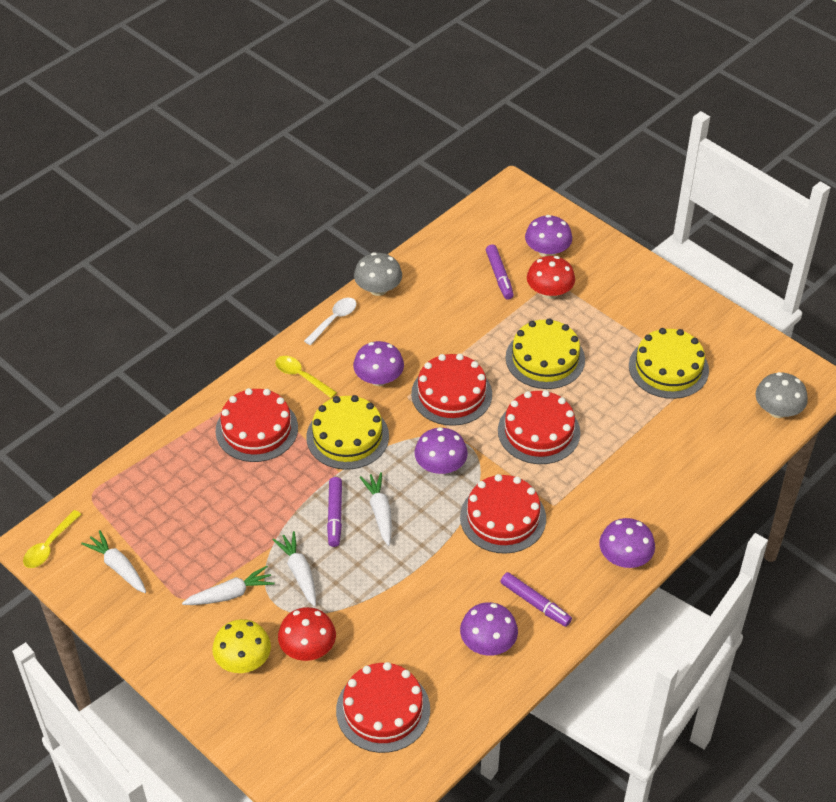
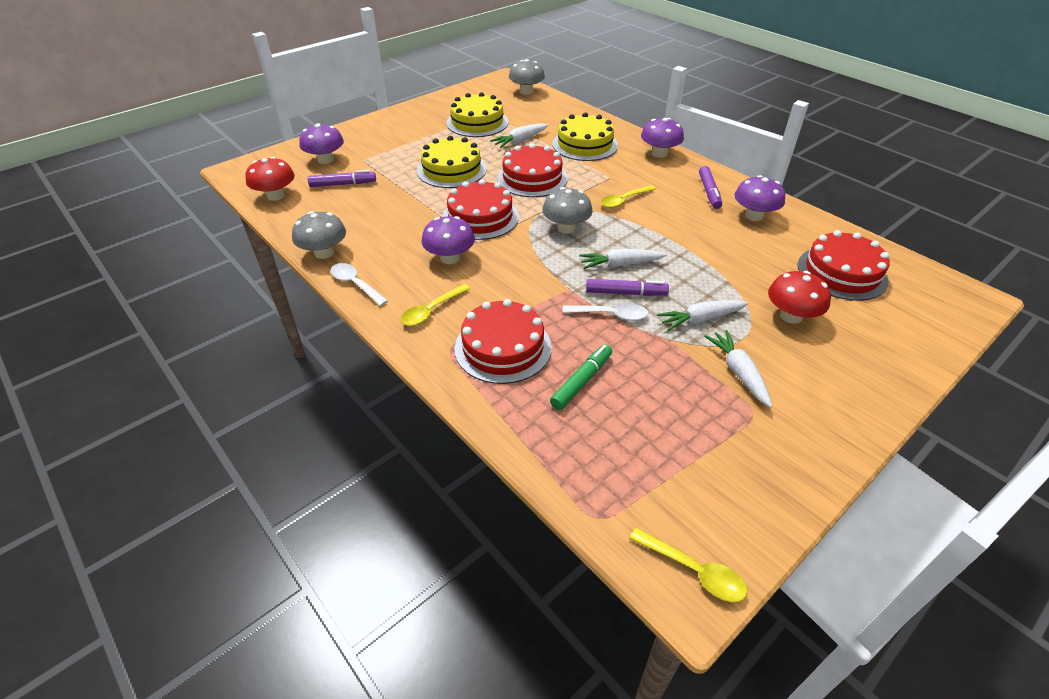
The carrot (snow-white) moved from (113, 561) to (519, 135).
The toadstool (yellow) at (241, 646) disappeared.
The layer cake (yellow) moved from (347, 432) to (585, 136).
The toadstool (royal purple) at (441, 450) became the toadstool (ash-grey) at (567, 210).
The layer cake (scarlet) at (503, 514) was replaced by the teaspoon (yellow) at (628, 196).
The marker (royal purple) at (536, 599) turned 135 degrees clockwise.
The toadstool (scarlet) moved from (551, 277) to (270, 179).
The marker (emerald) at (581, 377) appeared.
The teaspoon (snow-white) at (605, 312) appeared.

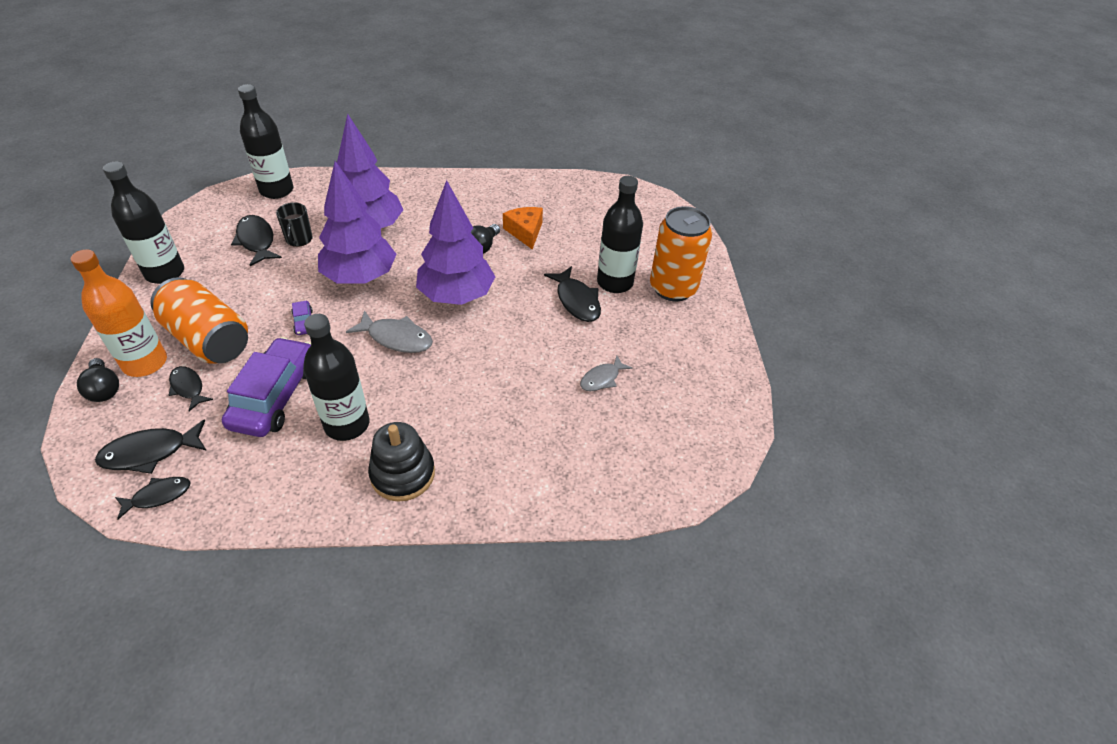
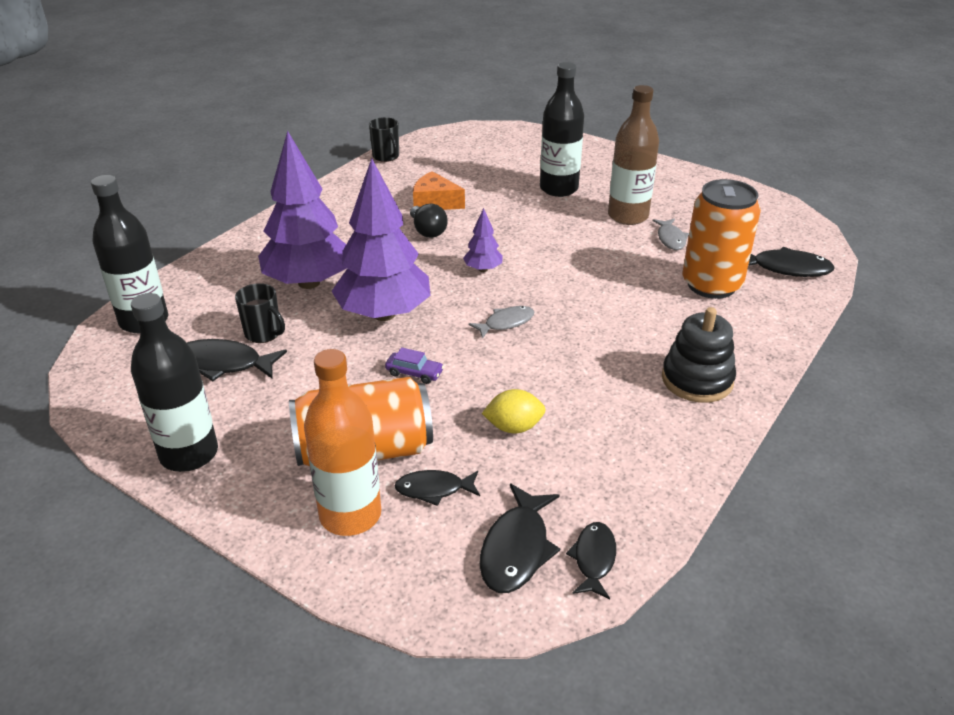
The lightbulb (ebony) at (98, 380) disappeared.
The toy car (royal purple) at (266, 387) was replaced by the toy lemon (yellow) at (514, 411).
The drink bottle (ebony) at (336, 377) disappeared.
The toy fish (ash-grey) at (389, 331) changed to 0.65 times the size.
The toy tree (royal purple) at (455, 242) changed to 0.44 times the size.
The toy fish (ebony) moved from (572, 294) to (791, 262).
The can (orange-coloured) moved from (681, 253) to (722, 239).
The mug (ebony) at (384, 139) appeared.
The drink bottle (russet) at (633, 155) appeared.

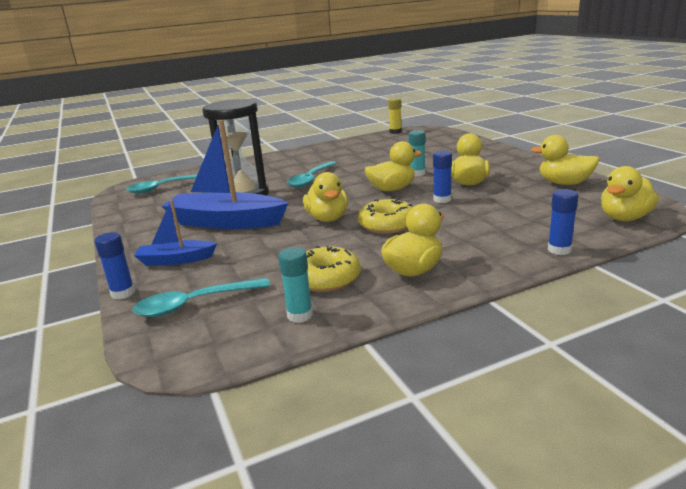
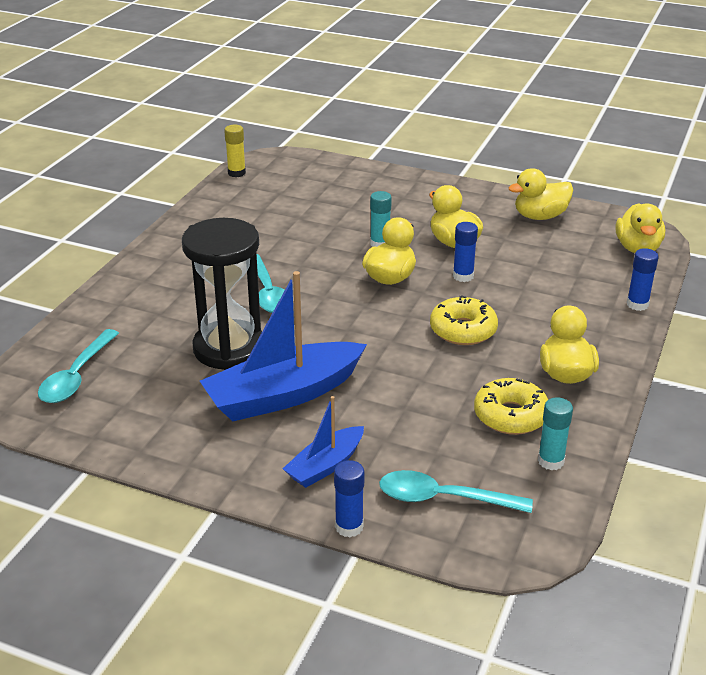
The teaspoon (teal) at (201, 297) turned 75 degrees clockwise.
The toy duck (yellow) at (325, 197) disappeared.

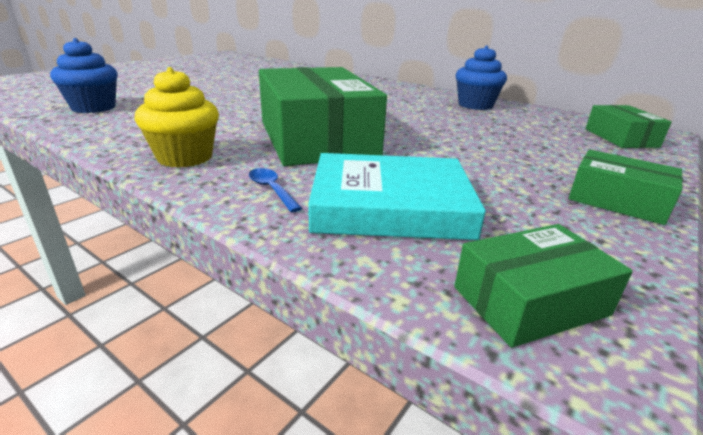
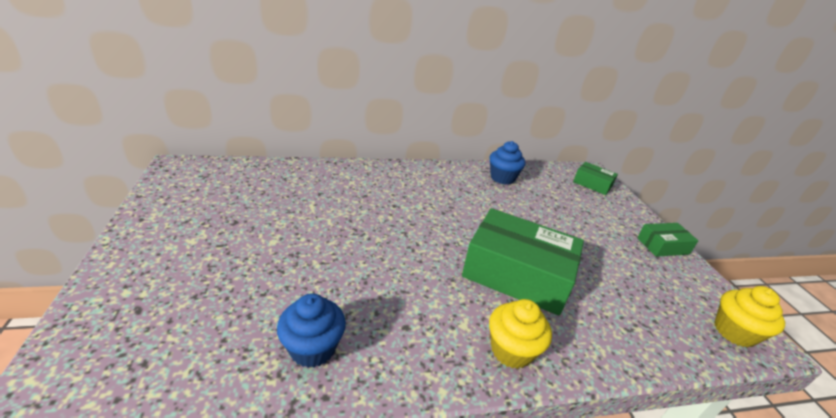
The teaspoon (blue) at (275, 190) disappeared.
The hardback (teal) at (397, 196) disappeared.
The package (emerald) at (543, 286) was replaced by the muffin (yellow) at (750, 316).

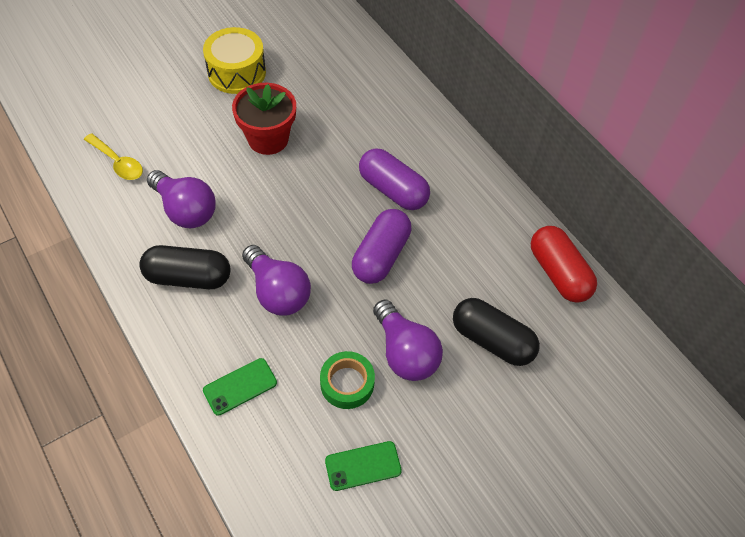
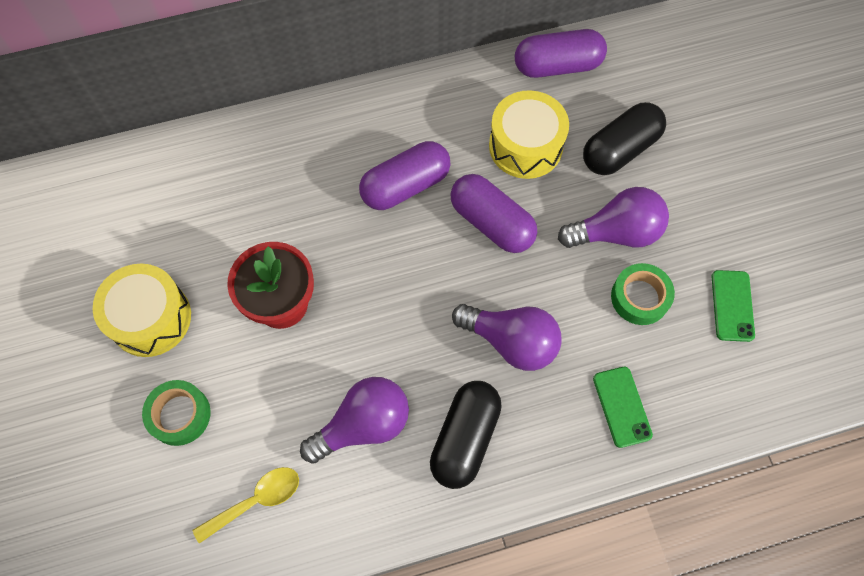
The lightbulb (royal purple) at (276, 280) turned 45 degrees clockwise.
The pill (scarlet) at (564, 264) became the pill (royal purple) at (561, 53).
The sticky tape (emerald) at (176, 413) appeared.
The drum (yellow) at (529, 134) appeared.

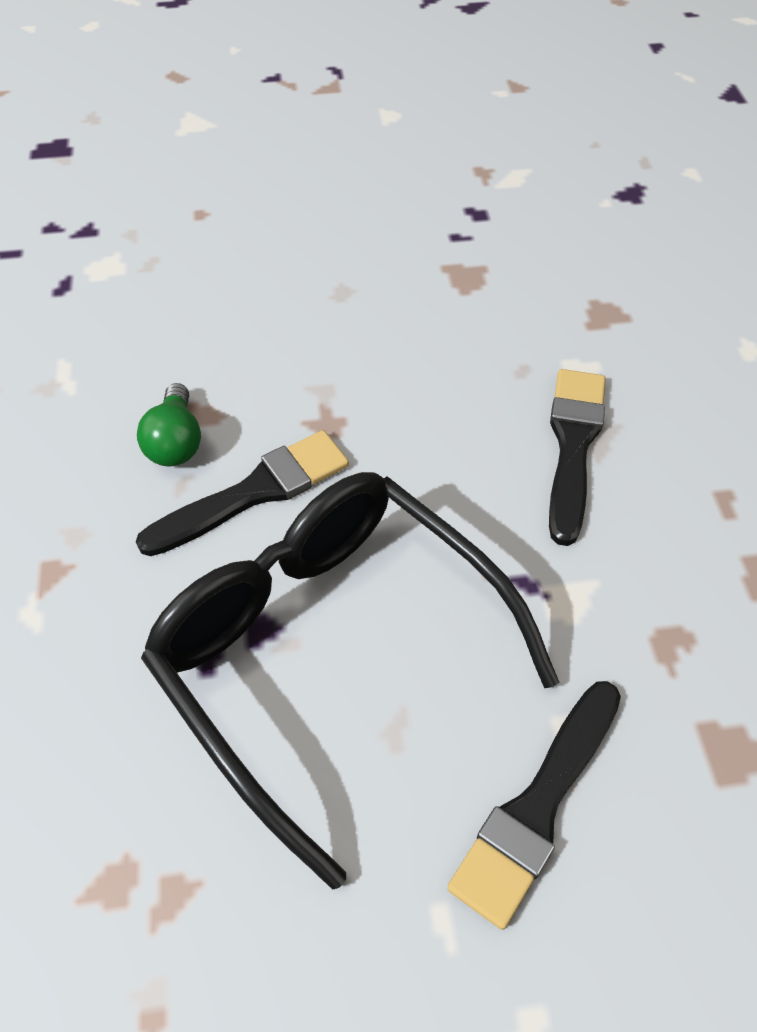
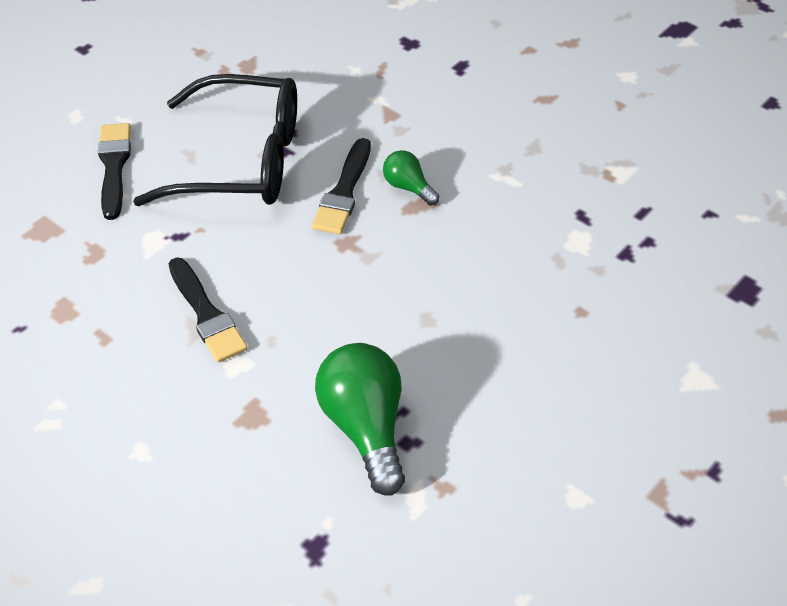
The lightbulb (emerald) at (360, 419) appeared.

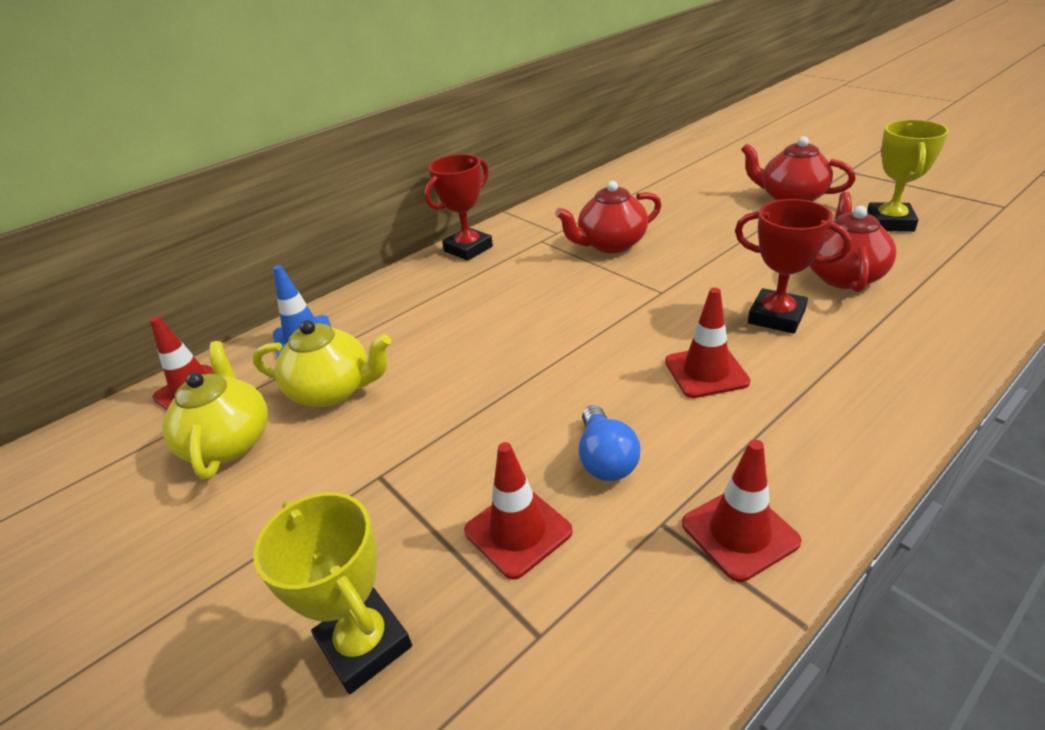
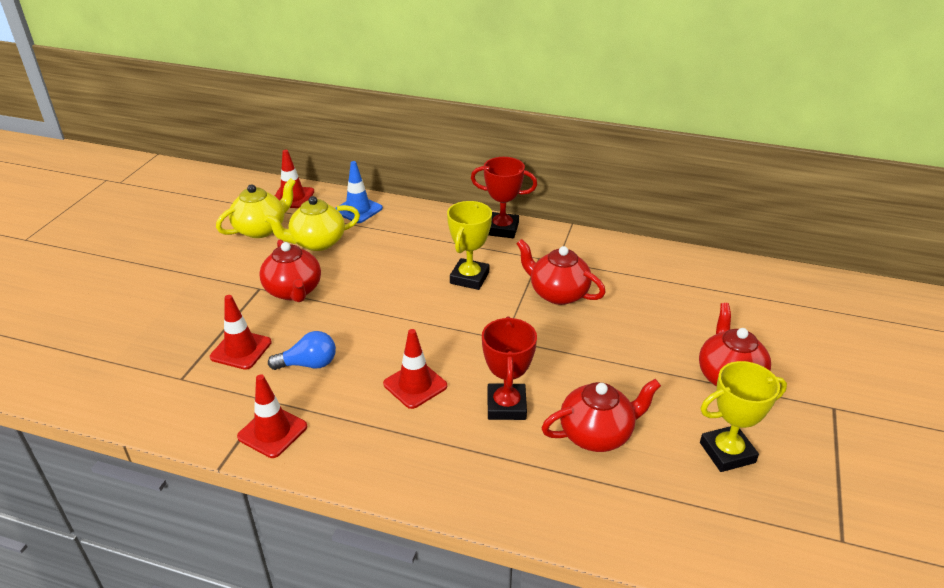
The teapot (yellow) at (322, 363) turned 90 degrees clockwise.
The trophy (yellow) moved from (332, 593) to (469, 245).
The lightbulb (blue) at (610, 443) turned 150 degrees counterclockwise.
The teapot (scarlet) at (290, 270) appeared.

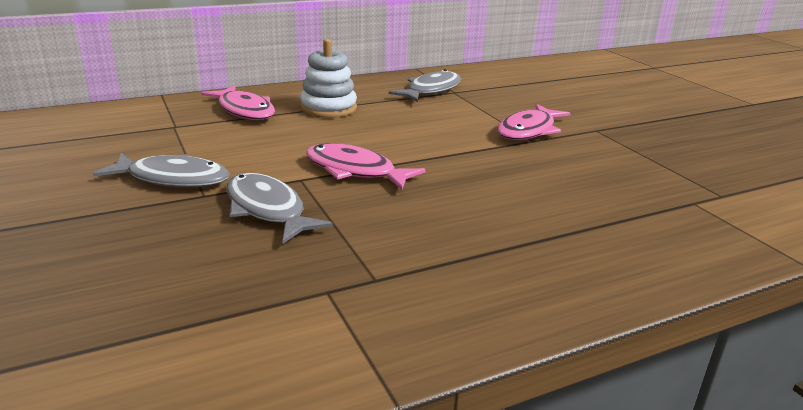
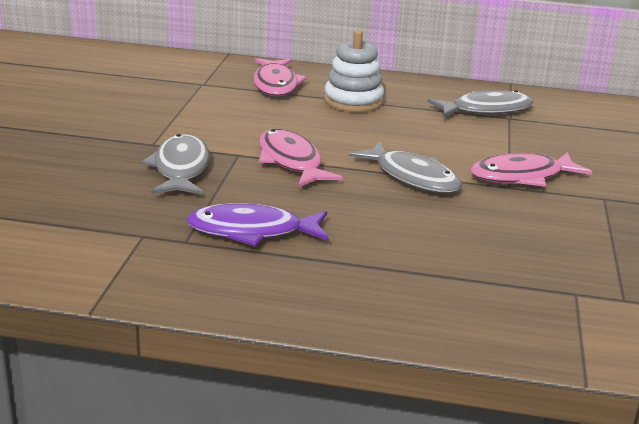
The toy fish (ash-grey) moved from (161, 170) to (405, 167).
The toy fish (royal purple) at (257, 224) appeared.

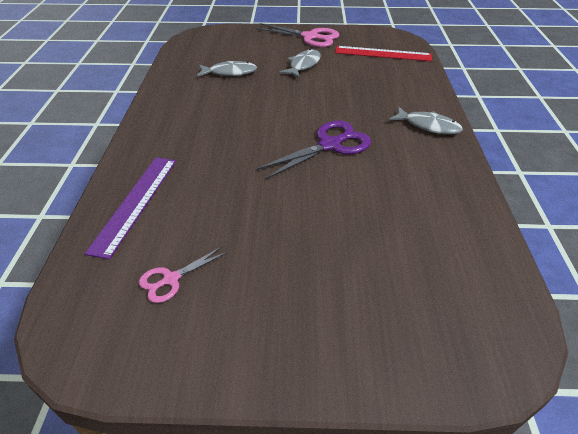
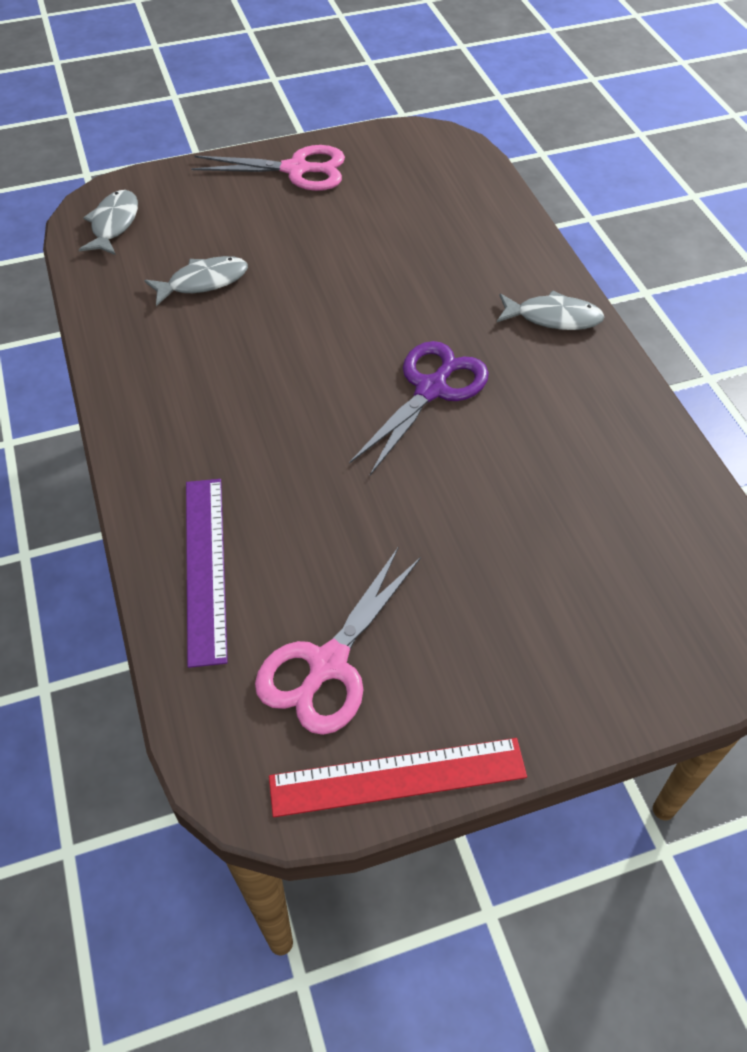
The scissors (rose-pink) at (183, 274) changed to 1.80 times the size.
The toy fish (ash-grey) moved from (300, 63) to (108, 222).
The ruler (scarlet) moved from (383, 53) to (398, 777).

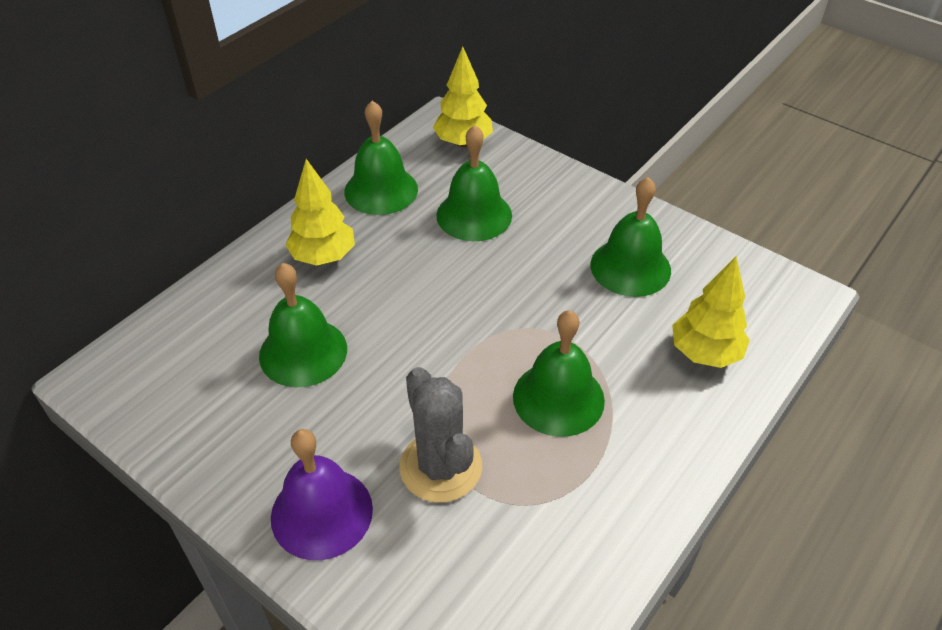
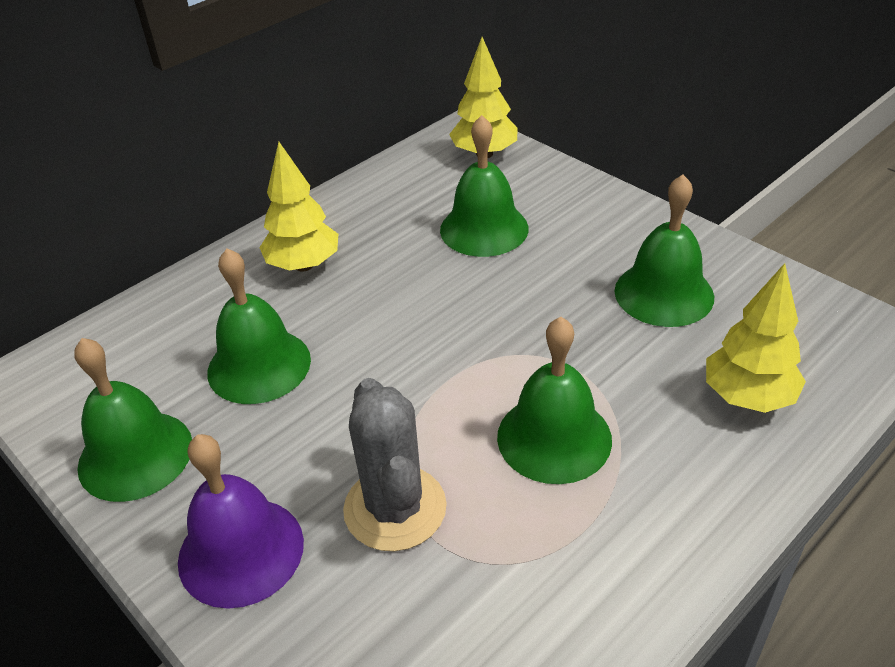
The school bell (emerald) moved from (381, 158) to (133, 420).

